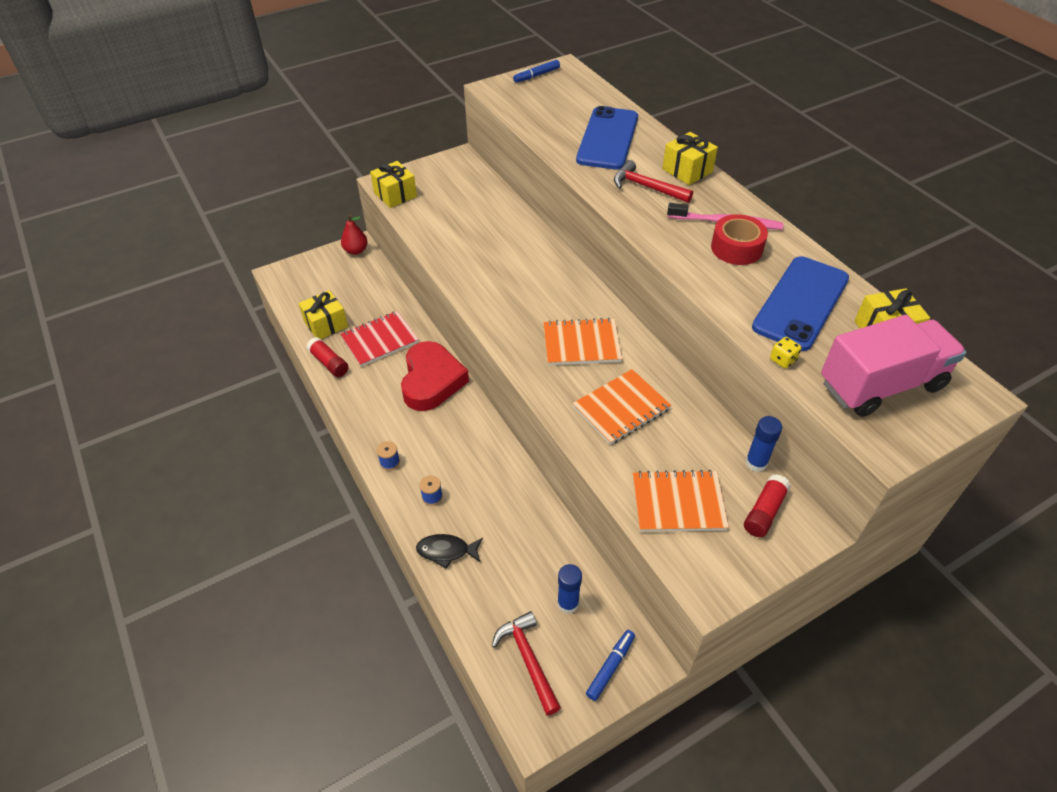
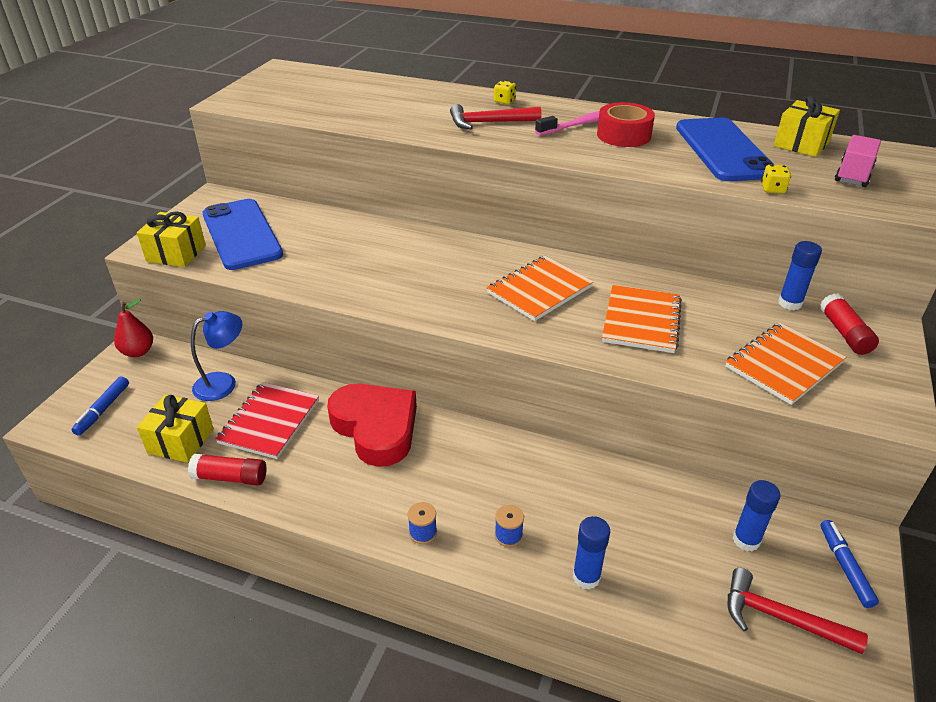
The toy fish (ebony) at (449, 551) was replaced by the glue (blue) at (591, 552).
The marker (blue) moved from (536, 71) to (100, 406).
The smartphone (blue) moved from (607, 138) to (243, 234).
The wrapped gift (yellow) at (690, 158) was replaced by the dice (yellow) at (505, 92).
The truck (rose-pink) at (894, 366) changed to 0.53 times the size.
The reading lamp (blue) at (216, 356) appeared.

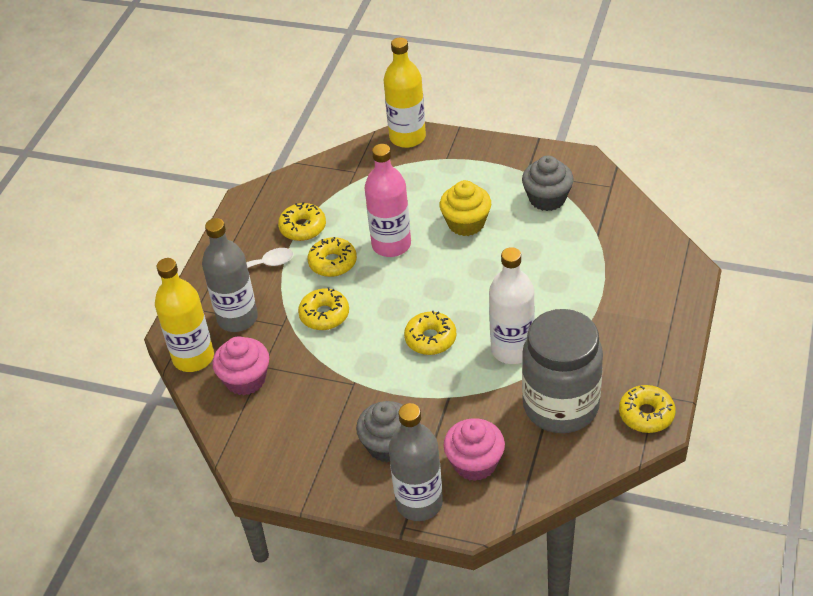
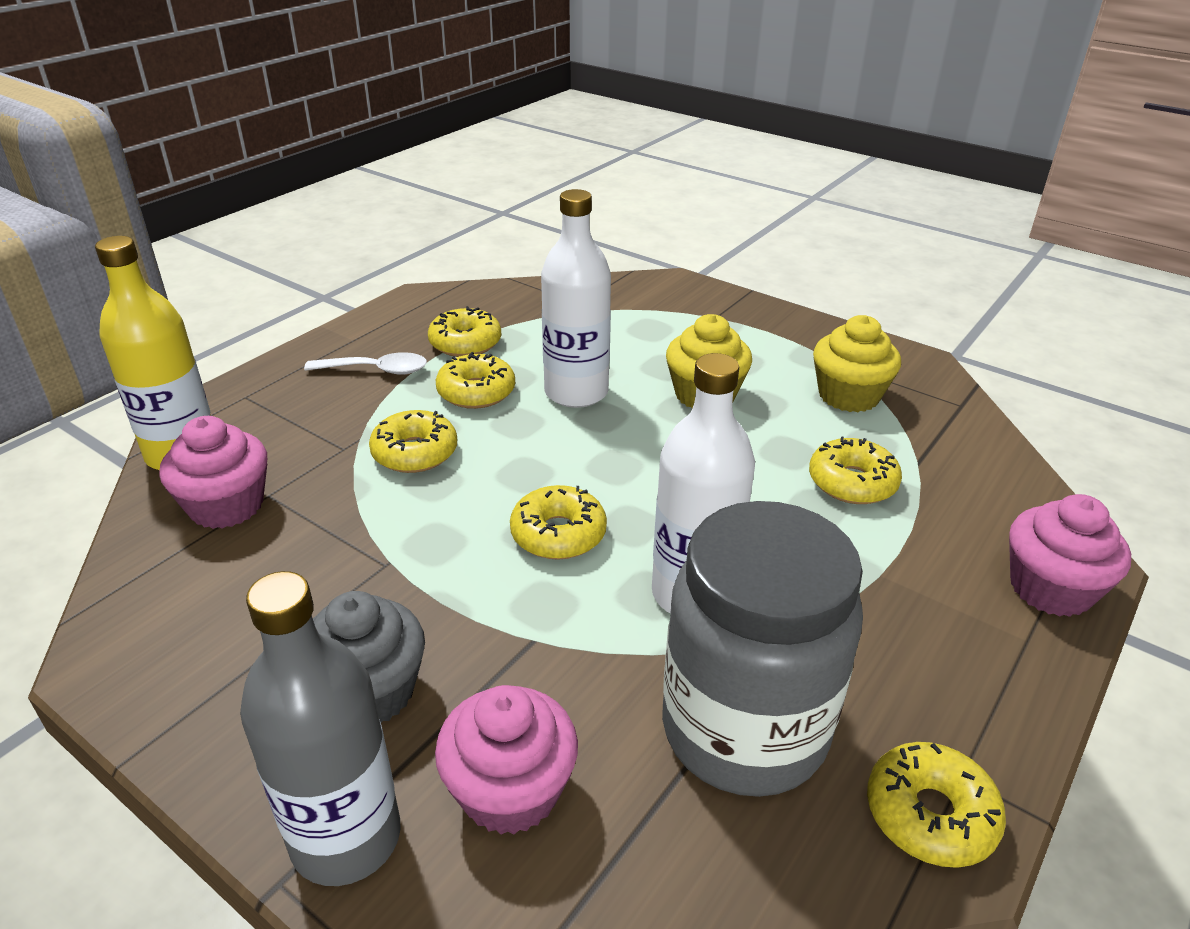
The drink bottle (ash-grey) at (230, 275) disappeared.
The drink bottle (rose-pink) at (388, 200) became the drink bottle (snow-white) at (576, 298).
The drink bottle (yellow) at (404, 93) disappeared.
The muffin (ash-grey) at (548, 183) became the muffin (yellow) at (857, 363).
The doughnut (yellow) at (855, 470) appeared.
The muffin (rose-pink) at (1070, 555) appeared.

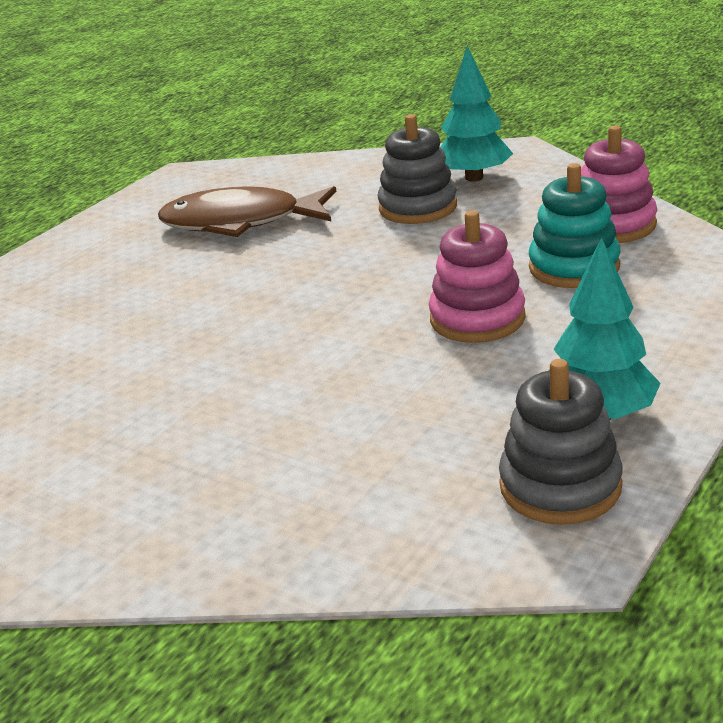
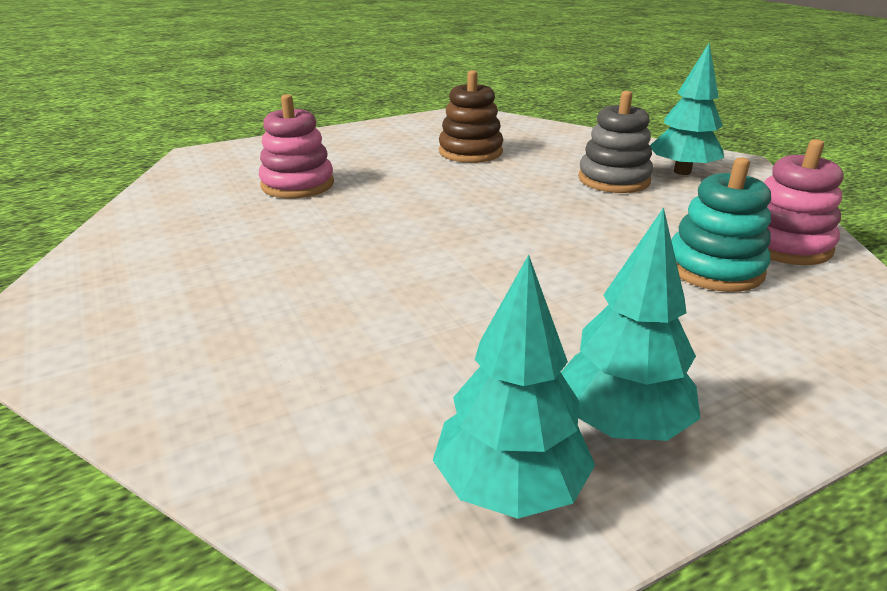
The toy fish (russet) at (247, 211) was replaced by the stacking toy (russet) at (471, 116).
The stacking toy (rose-pink) moved from (477, 276) to (296, 146).
The stacking toy (ash-grey) at (561, 442) was replaced by the toy tree (teal) at (514, 387).

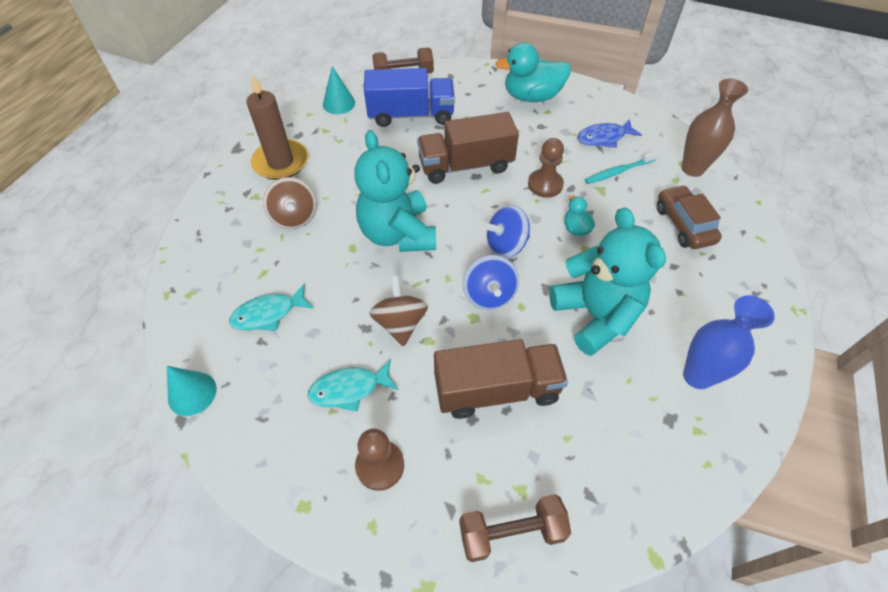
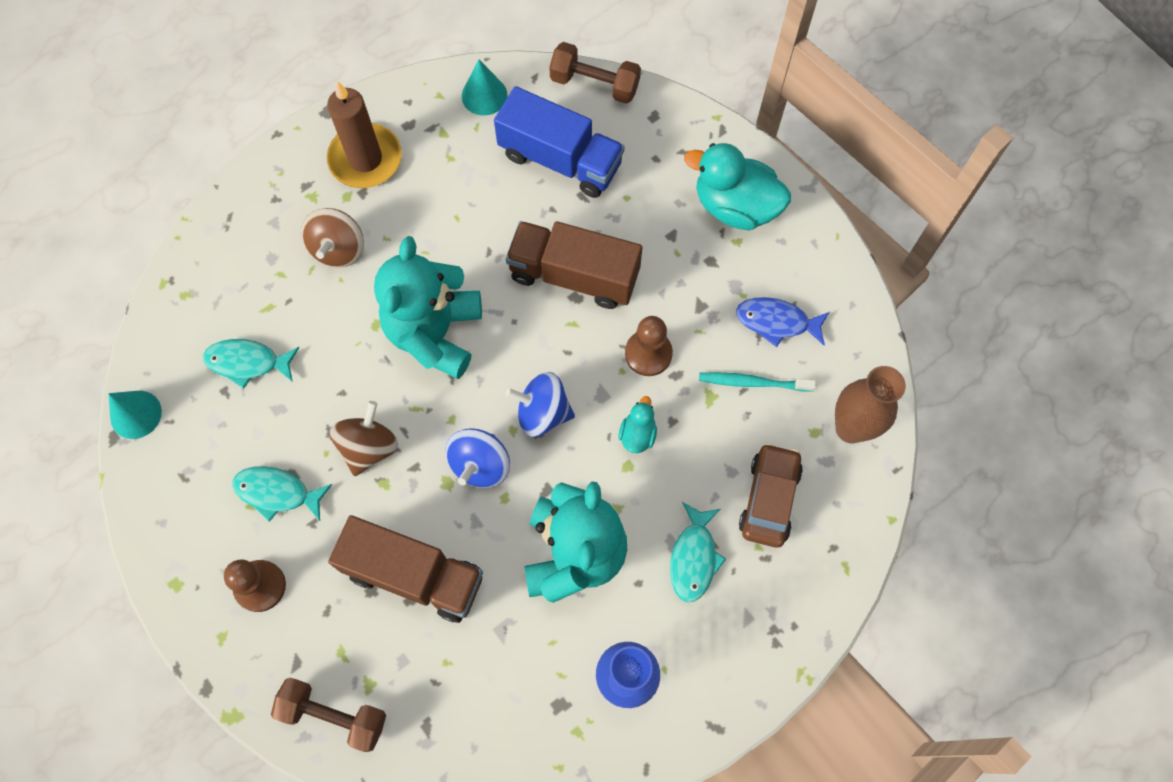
The toy fish (teal) at (698, 552) appeared.

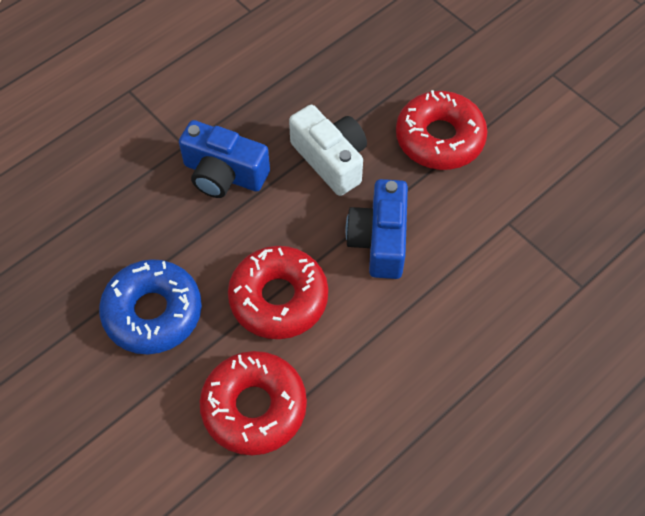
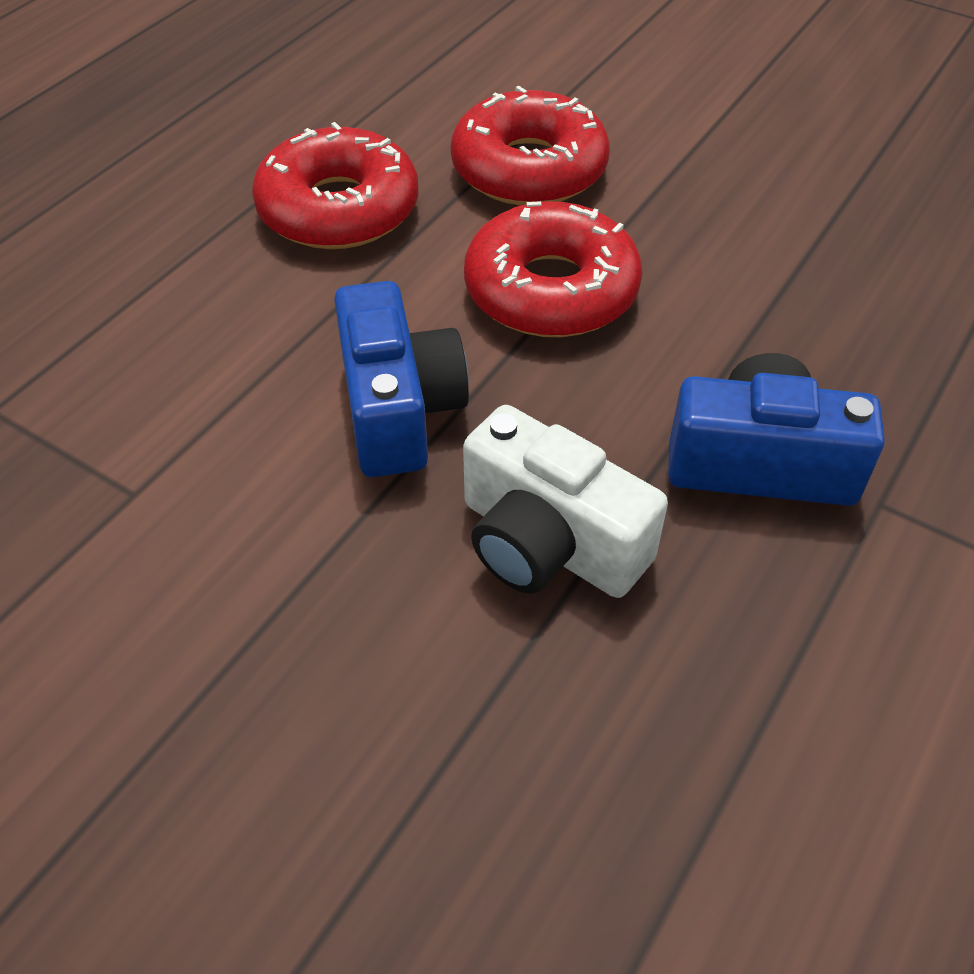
The doughnut (blue) at (150, 306) disappeared.
The doughnut (scarlet) moved from (441, 130) to (335, 185).

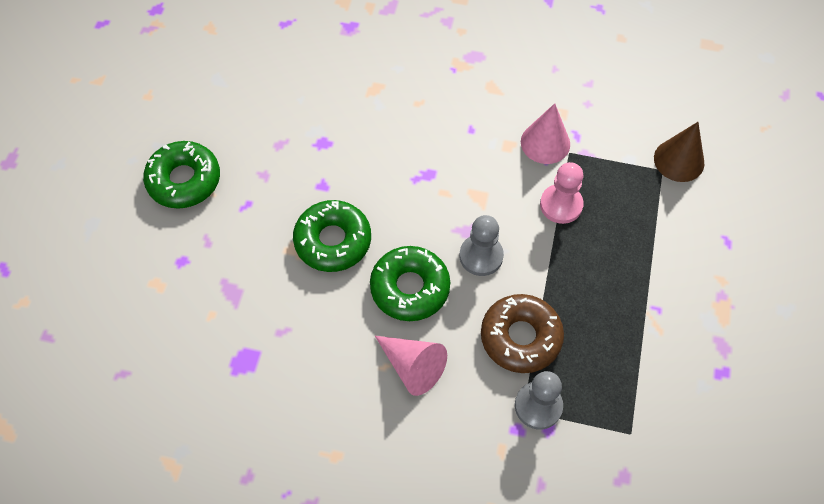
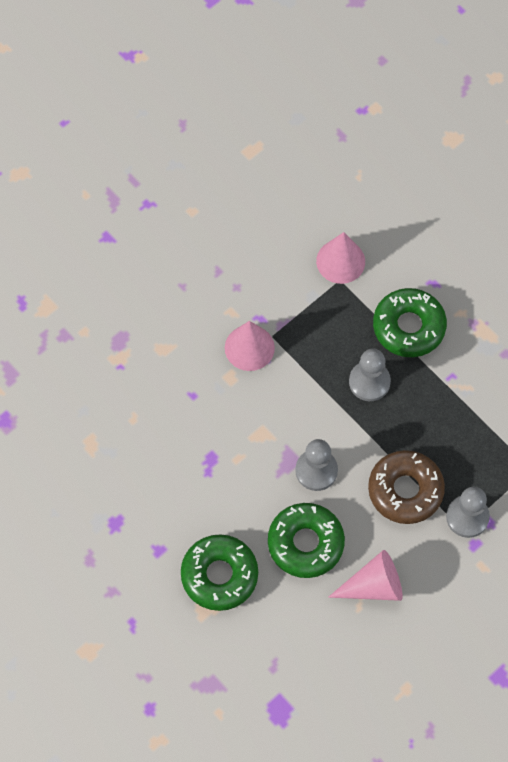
The doughnut (emerald) moved from (181, 175) to (410, 322).
The pawn (rose-pink) at (562, 193) disappeared.
The cone shape (russet) at (679, 152) became the cone shape (rose-pink) at (340, 258).
The pawn (ash-grey) at (370, 375) appeared.

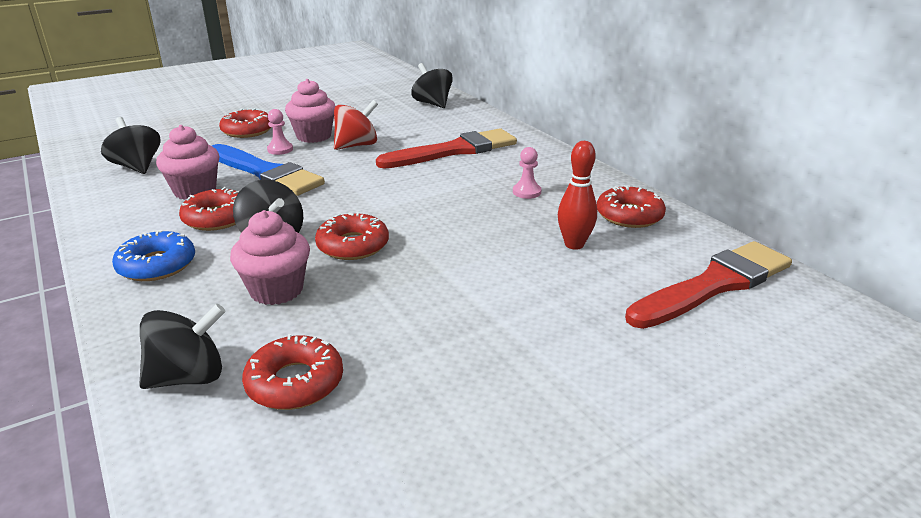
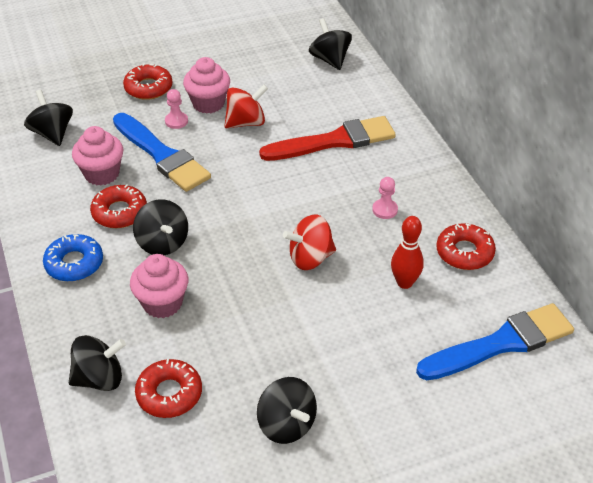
The doughnut (scarlet) at (352, 236) disappeared.
The brush (scarlet) at (708, 285) became the brush (blue) at (495, 341).
The whirligig (ebony) at (287, 410) appeared.
The whirligig (scarlet) at (309, 242) appeared.

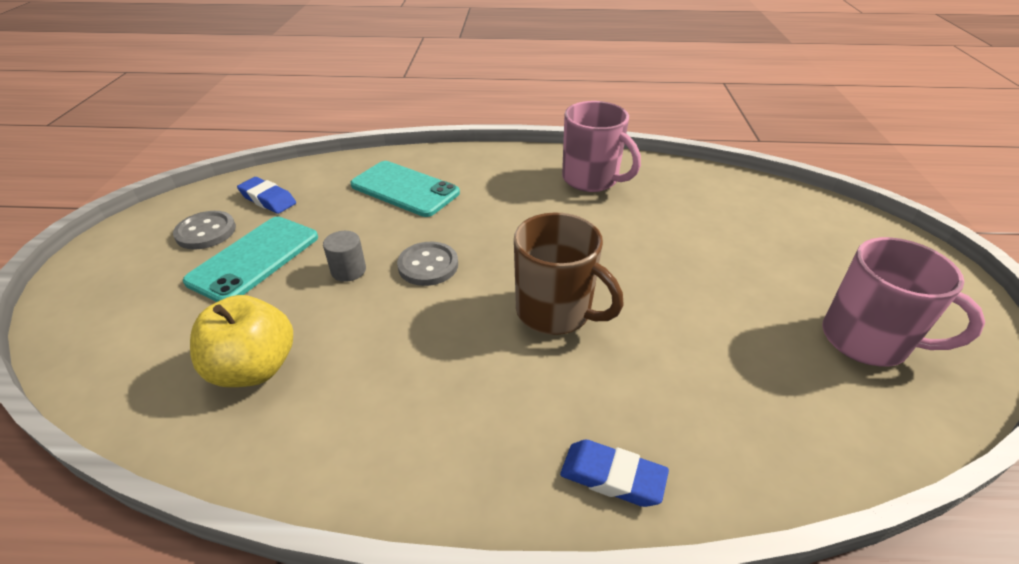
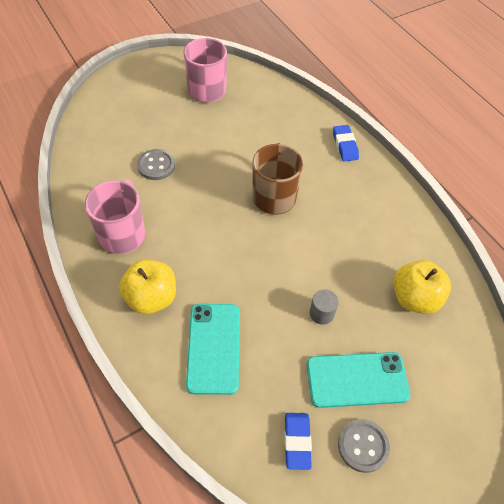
The shirt button (ash-grey) moved from (427, 264) to (156, 164).
The apple fruit (yellow) at (147, 286) appeared.

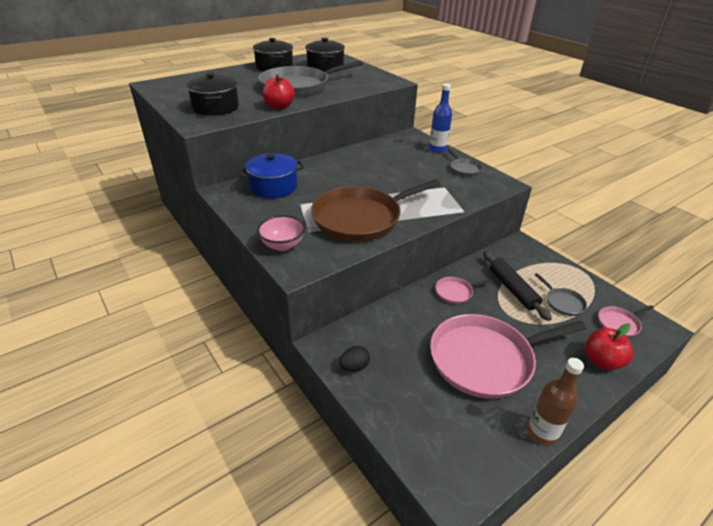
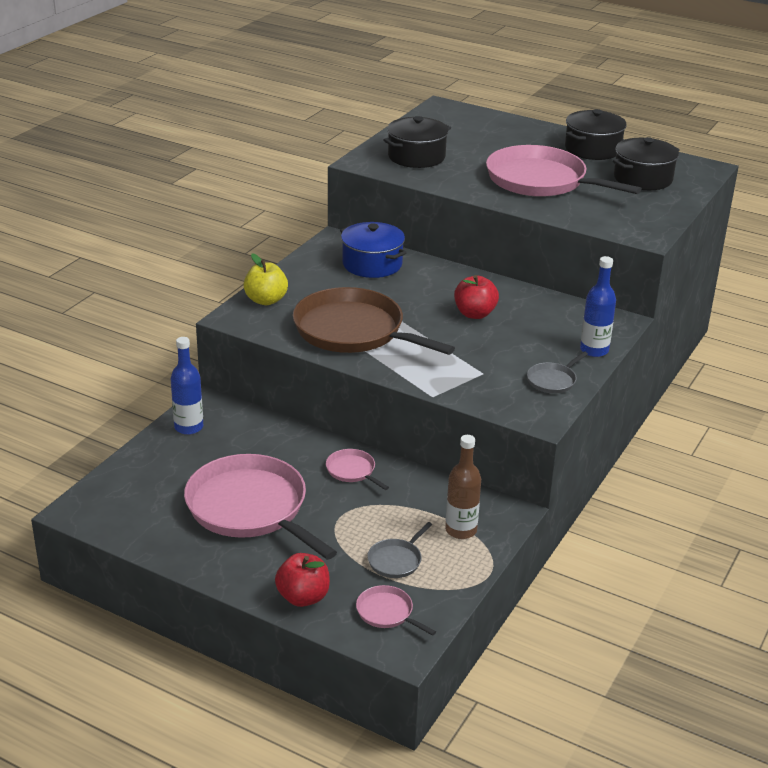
The bowl (rose-pink) at (281, 233) was replaced by the apple fruit (yellow) at (266, 279).
The frying pan (ash-grey) at (310, 79) became the frying pan (rose-pink) at (564, 171).
The apple fruit (scarlet) moved from (279, 91) to (476, 297).
The toy egg (ebony) at (355, 359) was replaced by the drink bottle (blue) at (187, 386).
The dough roller (ebony) at (517, 286) disappeared.
The drink bottle (russet) moved from (555, 402) to (463, 487).

